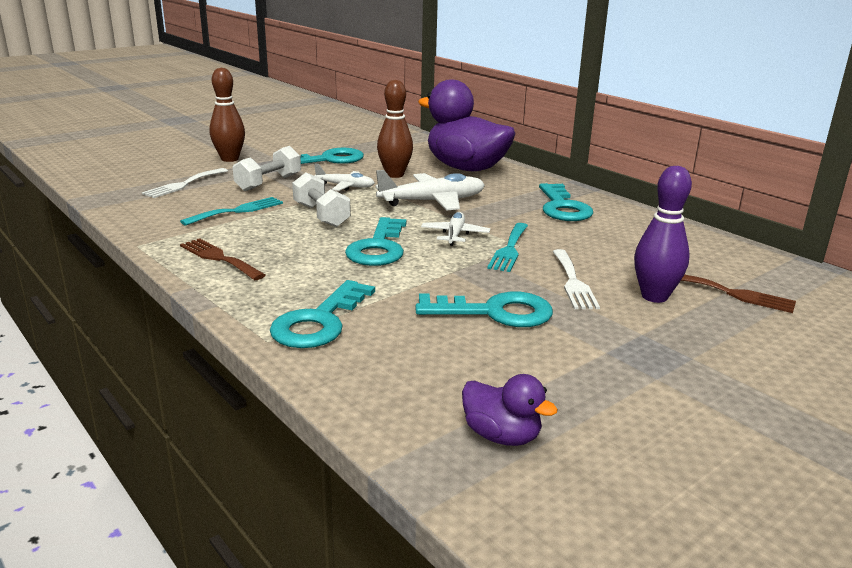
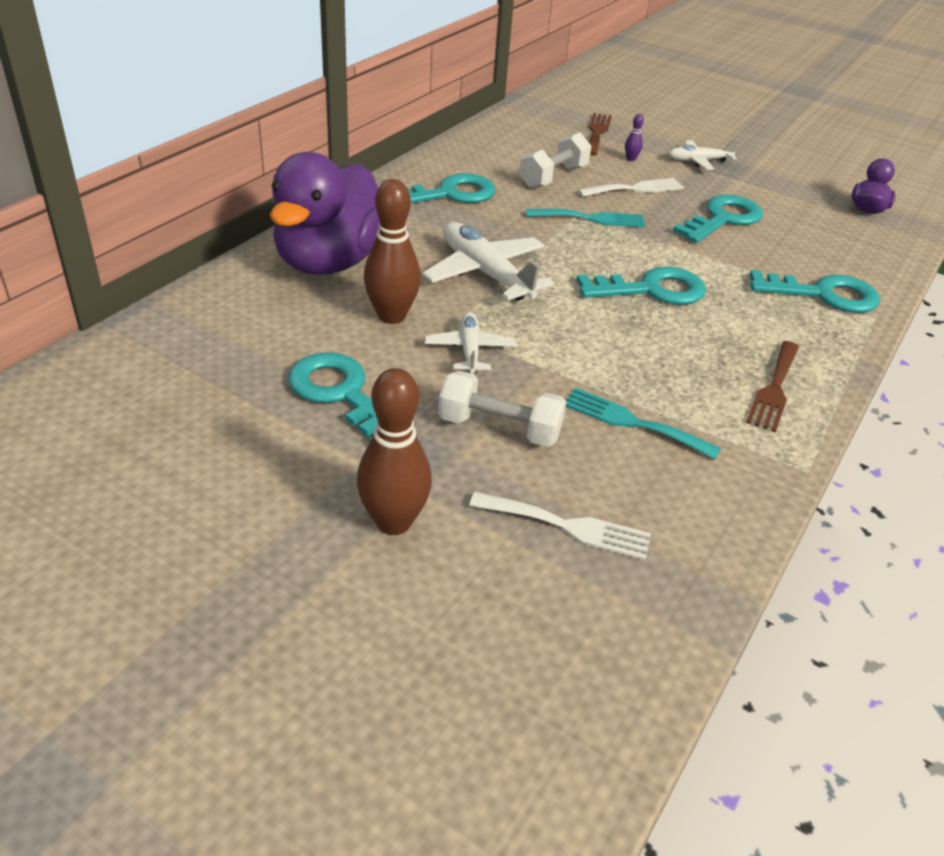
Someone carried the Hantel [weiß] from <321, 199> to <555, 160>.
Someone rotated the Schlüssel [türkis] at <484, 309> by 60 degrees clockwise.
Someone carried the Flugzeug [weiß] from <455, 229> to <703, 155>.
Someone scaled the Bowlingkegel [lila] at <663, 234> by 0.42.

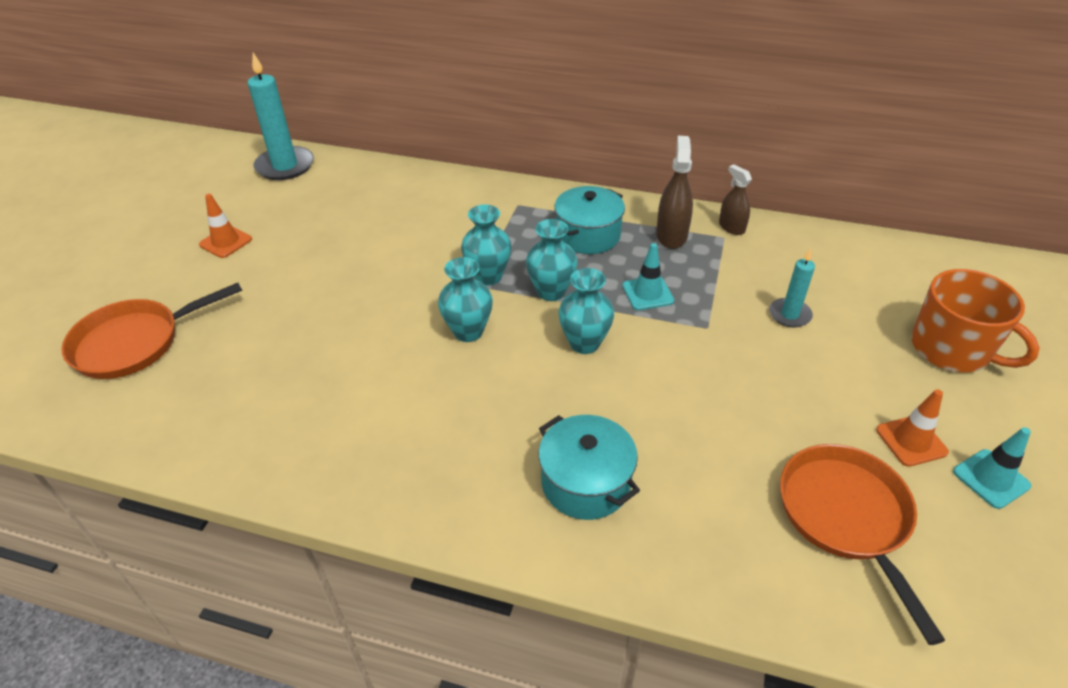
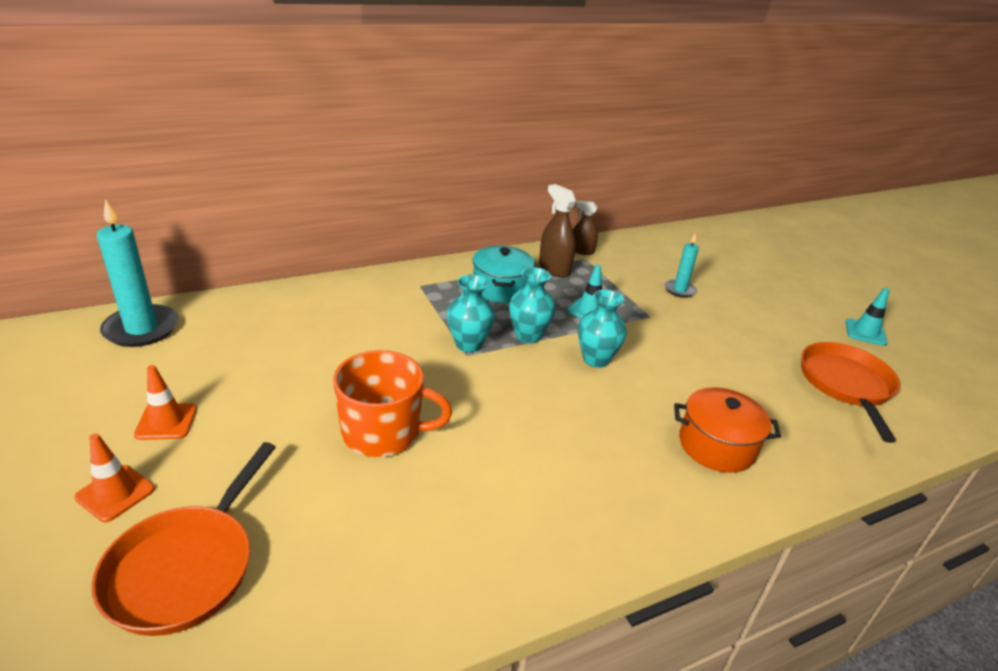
Someone took away the Vase [türkis] at <465, 299>.
Someone repainted the Kochtopf [türkis] at <589, 467>, which became the Kochtopf [orange] at <727, 430>.
Someone rotated the Pfanne [orange] at <862, 544> by 60 degrees clockwise.
Someone carried the Leitkegel [orange] from <912, 428> to <114, 477>.
Someone carried the Tasse [orange] from <975, 320> to <392, 403>.

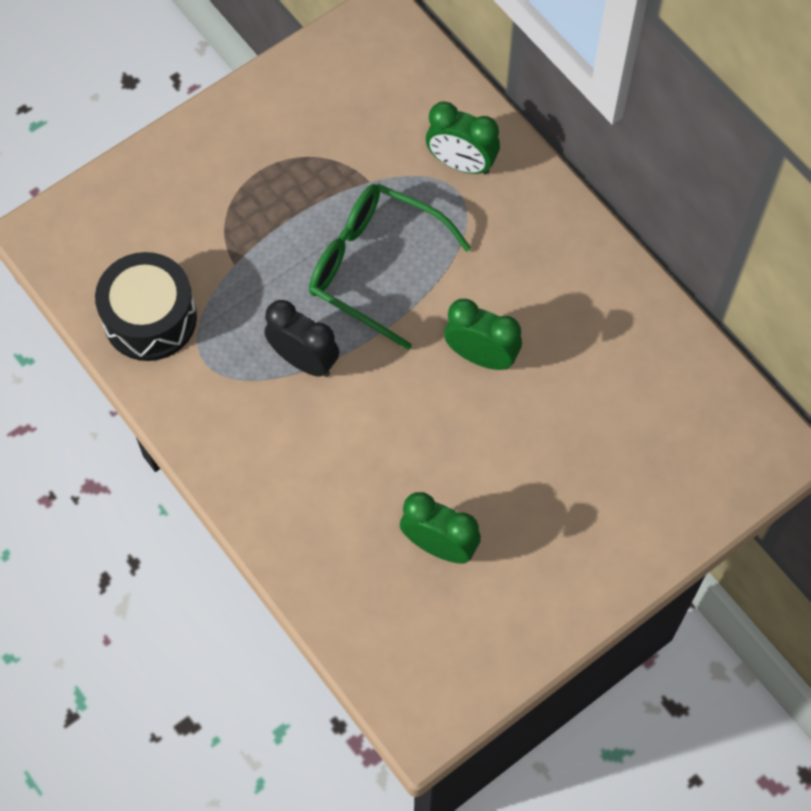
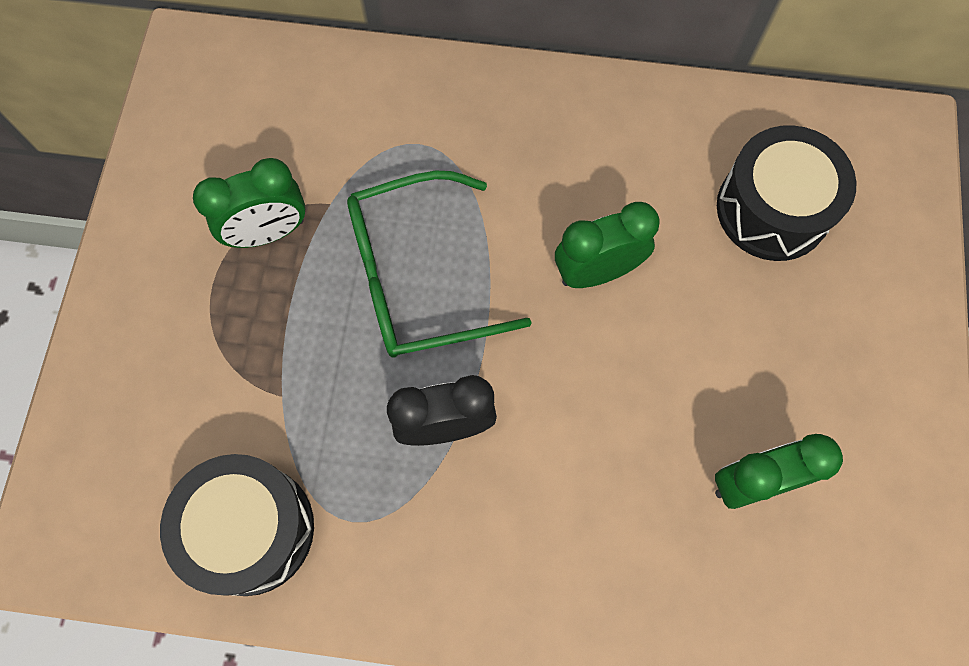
Someone carried the Wecker [grün] from <463, 138> to <249, 203>.
Someone put down the Trommel [schwarz] at <786, 193>.

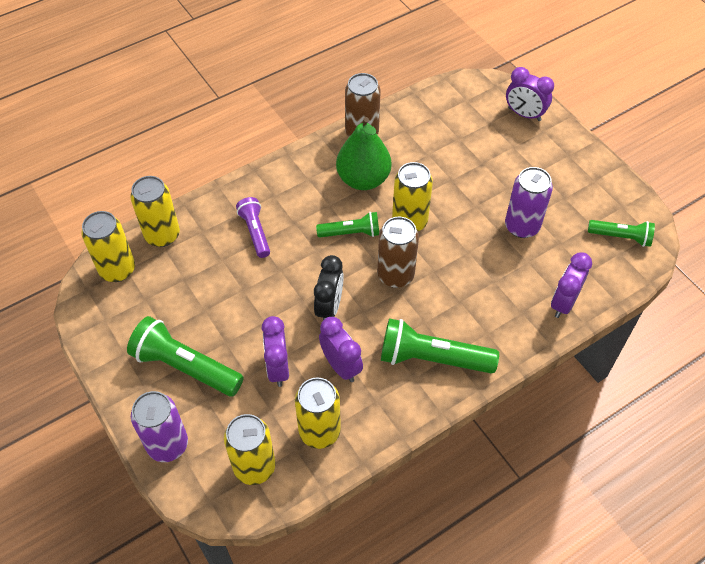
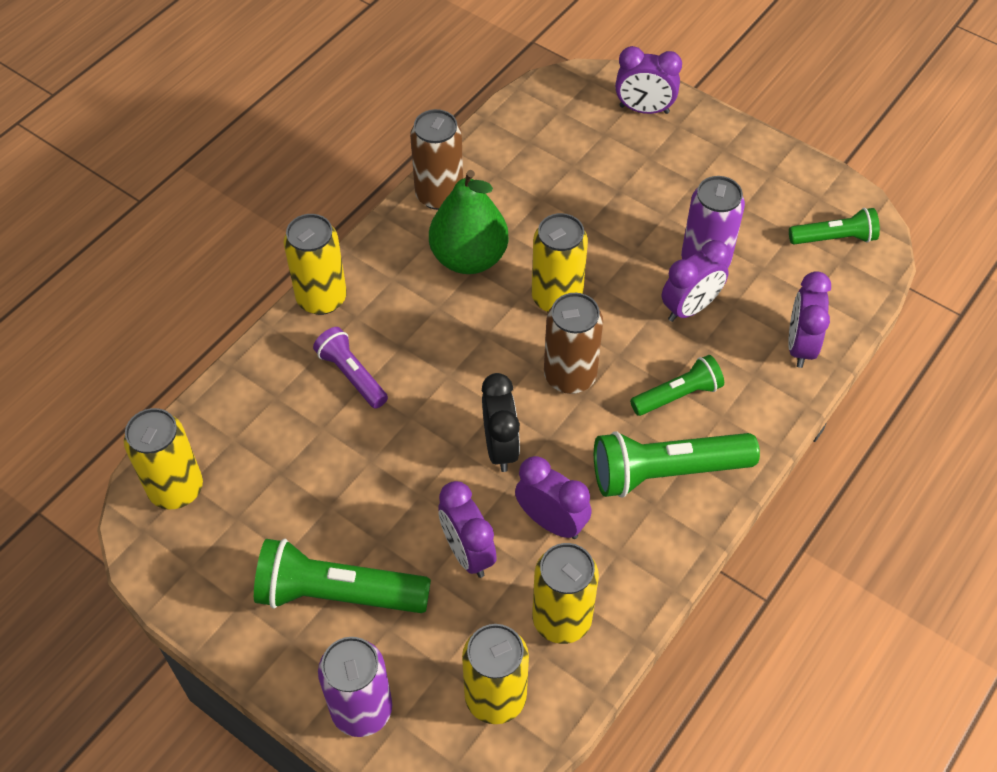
Someone carried the Dose [gelb] from <155, 211> to <315, 264>.
Someone carried the Taschenlampe [grün] from <347, 225> to <677, 385>.
Someone put down the Wecker [lila] at <696, 281>.

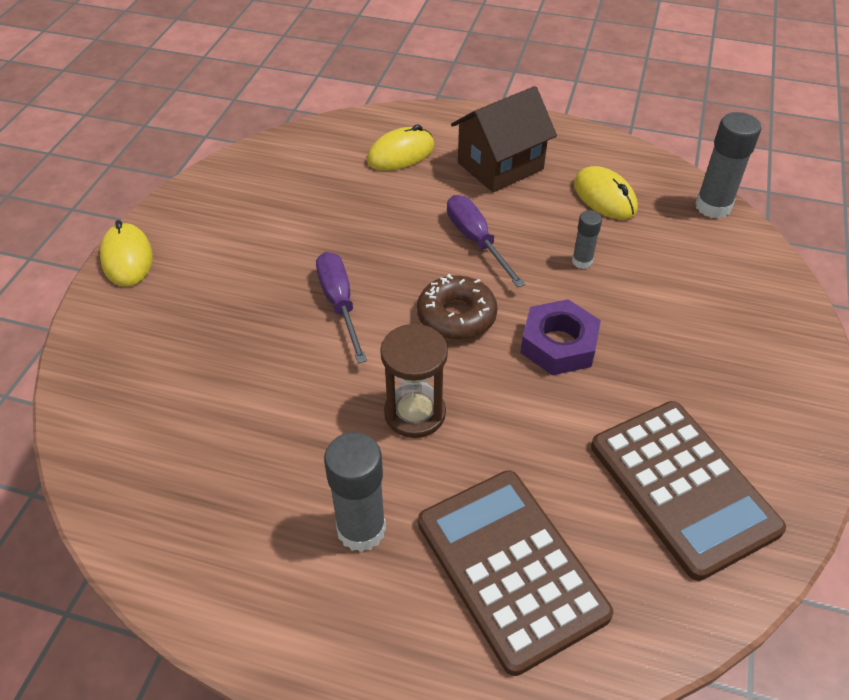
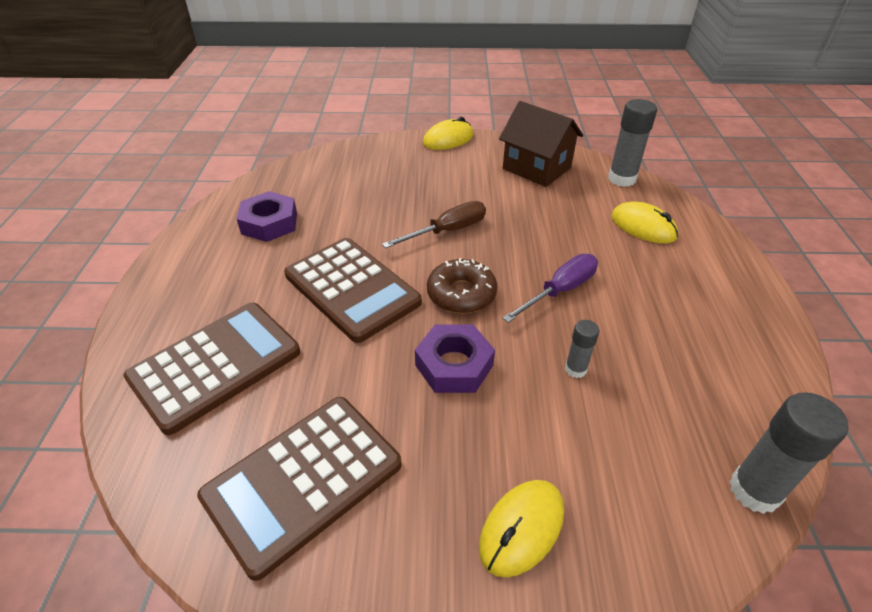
Someone repainted the Schraubenzieher [lila] at <341, 307>, which became the Schraubenzieher [braun] at <434, 224>.
Someone carried the Klebestift [grau] from <355, 492> to <632, 143>.
Someone swapped the Sanduhr [braun] at <414, 381> for the Taschenrechner [braun] at <353, 290>.
Someone carried the Haus [braun] from <504, 139> to <541, 144>.
Someone carried the Computermaus [gelb] from <606, 192> to <521, 528>.
Someone put down the Sechskantmutter [lila] at <267, 216>.

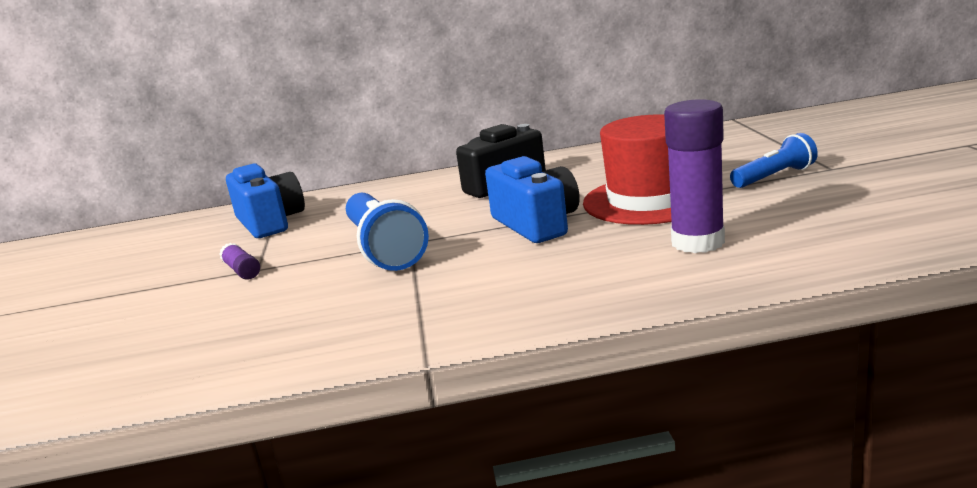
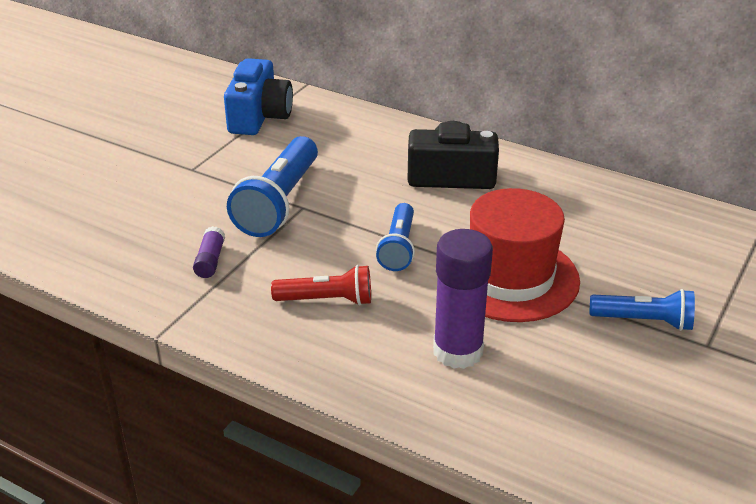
Someone carried the Klebestift [lila] from <240, 261> to <209, 252>.
Someone swapped the Kamera [blau] at <532, 199> for the Taschenlampe [blau] at <395, 237>.
Someone put down the Taschenlampe [rot] at <321, 285>.

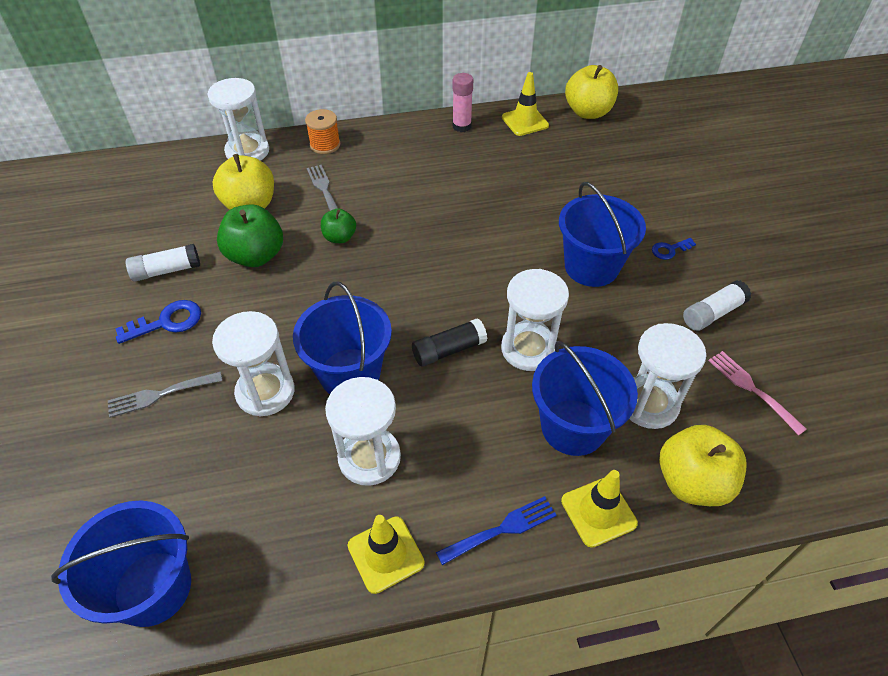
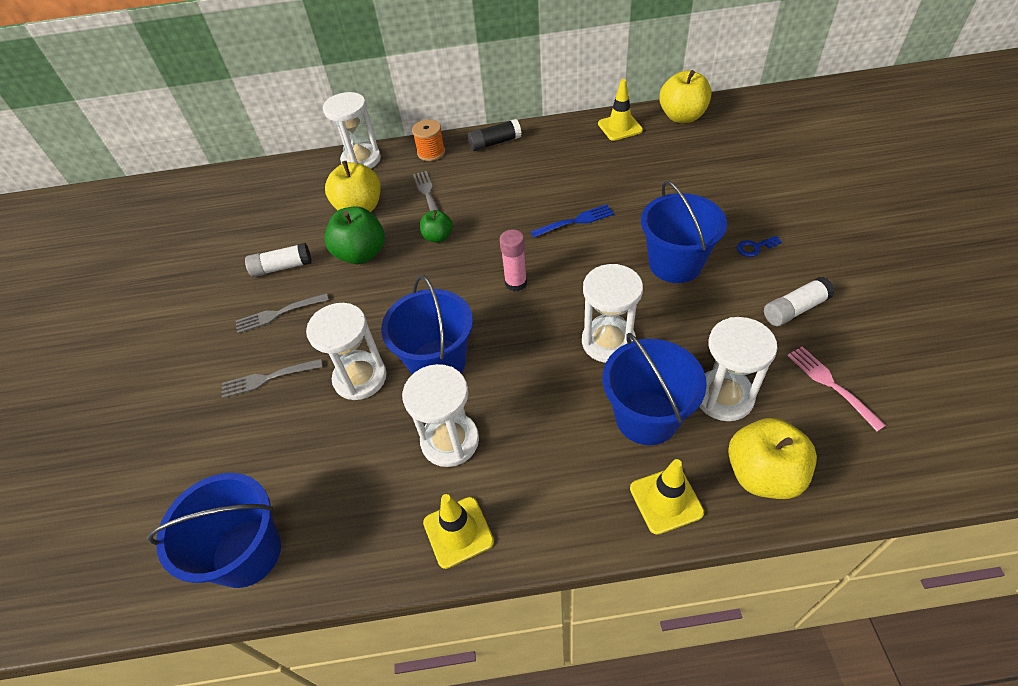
Someone swapped the Schlüssel [blau] at <158, 322> for the Gabel [grau] at <282, 313>.
Someone carried the Klebestift [schwarz] from <449, 342> to <494, 135>.
Someone carried the Gabel [blau] from <496, 530> to <572, 221>.
Someone carried the Klebestift [rosa] from <462, 102> to <513, 260>.

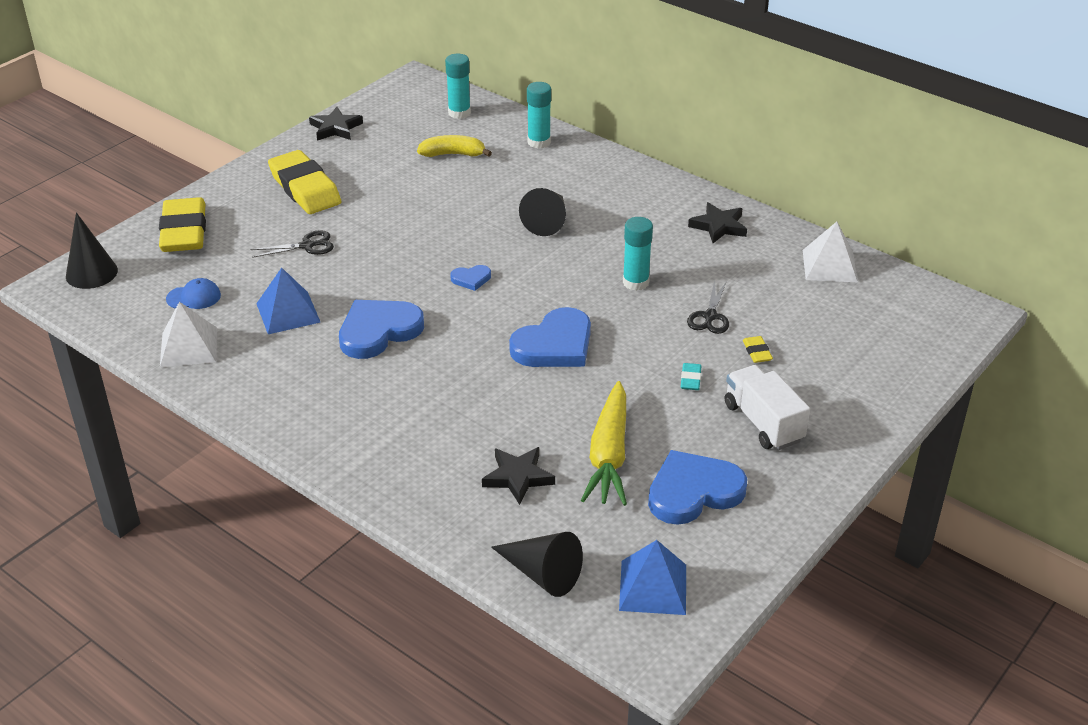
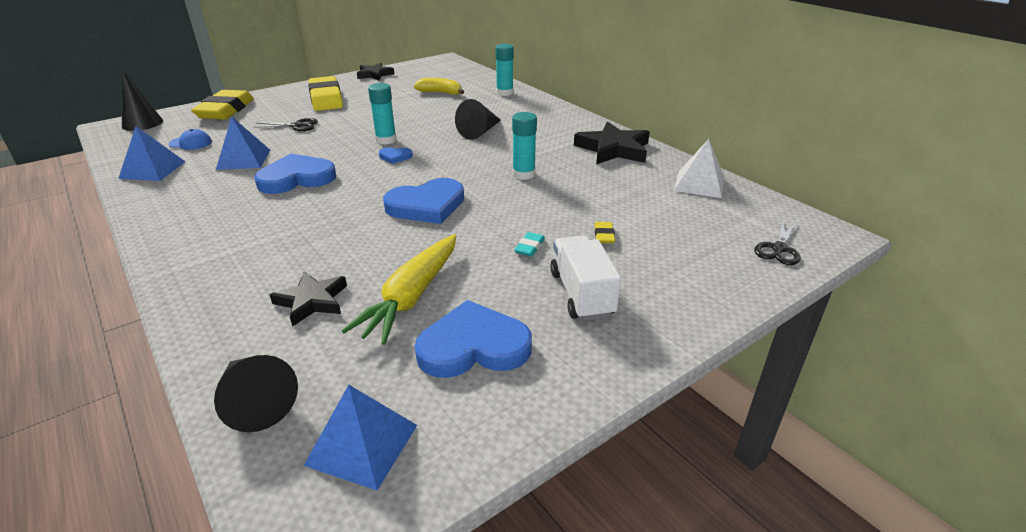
Someone repainted the Pyramide [weiß] at <188, 335>, which became the Pyramide [blau] at <152, 153>.
Someone carried the Klebestift [türkis] from <458, 86> to <382, 113>.
Someone carried the Schere [schwarz] from <708, 307> to <777, 242>.
Someone scaled the Stern [schwarz] at <717, 222> by 1.56.

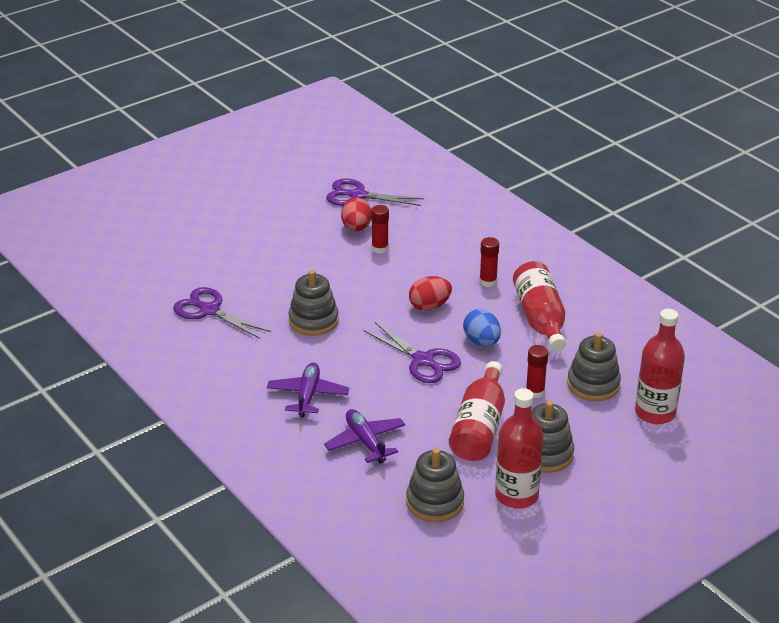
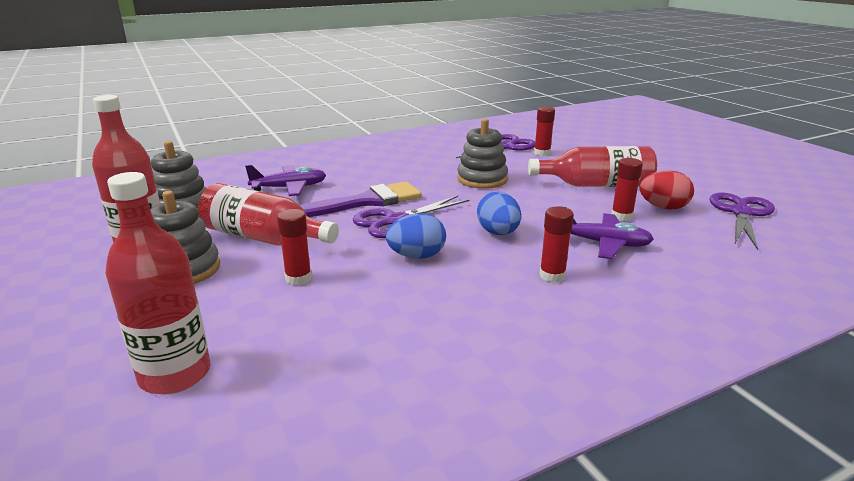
Someone carried the Flugzeug [lila] from <308, 390> to <606, 232>.
Someone repainted the Ei [rot] at <430, 293>, which became the Ei [blau] at <499, 213>.
Someone carried the Flasche [rot] from <539, 306> to <592, 166>.
Someone took away the Stapelspielzeug [grau] at <594, 366>.
Someone put down the Pinsel [lila] at <361, 199>.
Someone put down the Klebestift [rot] at <544, 131>.

